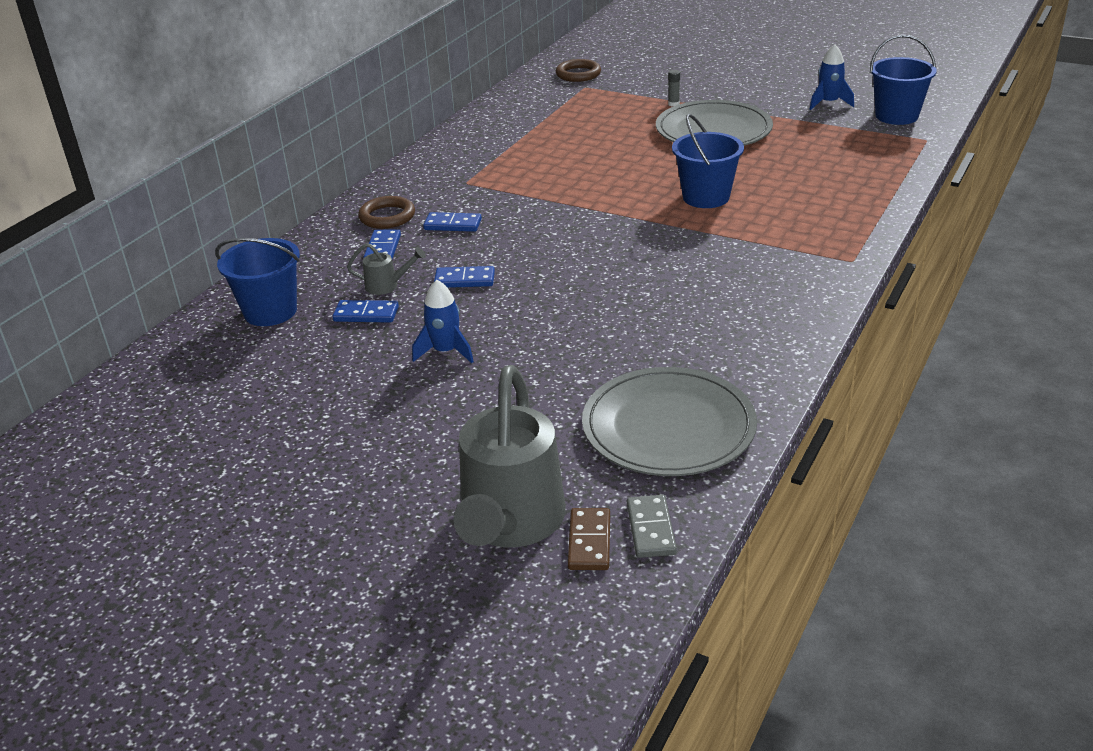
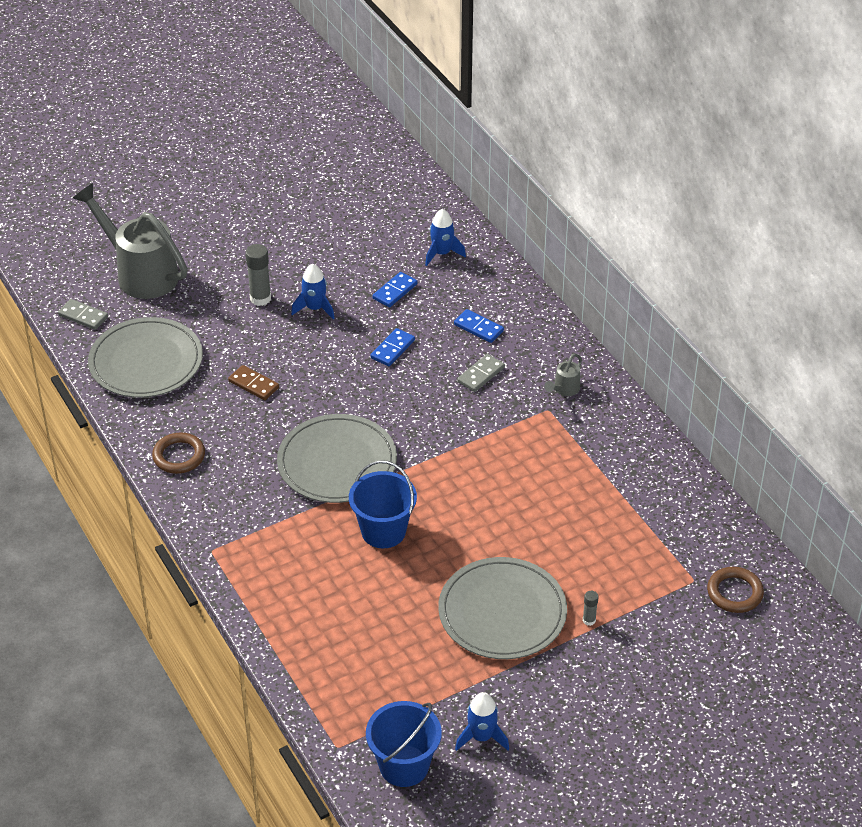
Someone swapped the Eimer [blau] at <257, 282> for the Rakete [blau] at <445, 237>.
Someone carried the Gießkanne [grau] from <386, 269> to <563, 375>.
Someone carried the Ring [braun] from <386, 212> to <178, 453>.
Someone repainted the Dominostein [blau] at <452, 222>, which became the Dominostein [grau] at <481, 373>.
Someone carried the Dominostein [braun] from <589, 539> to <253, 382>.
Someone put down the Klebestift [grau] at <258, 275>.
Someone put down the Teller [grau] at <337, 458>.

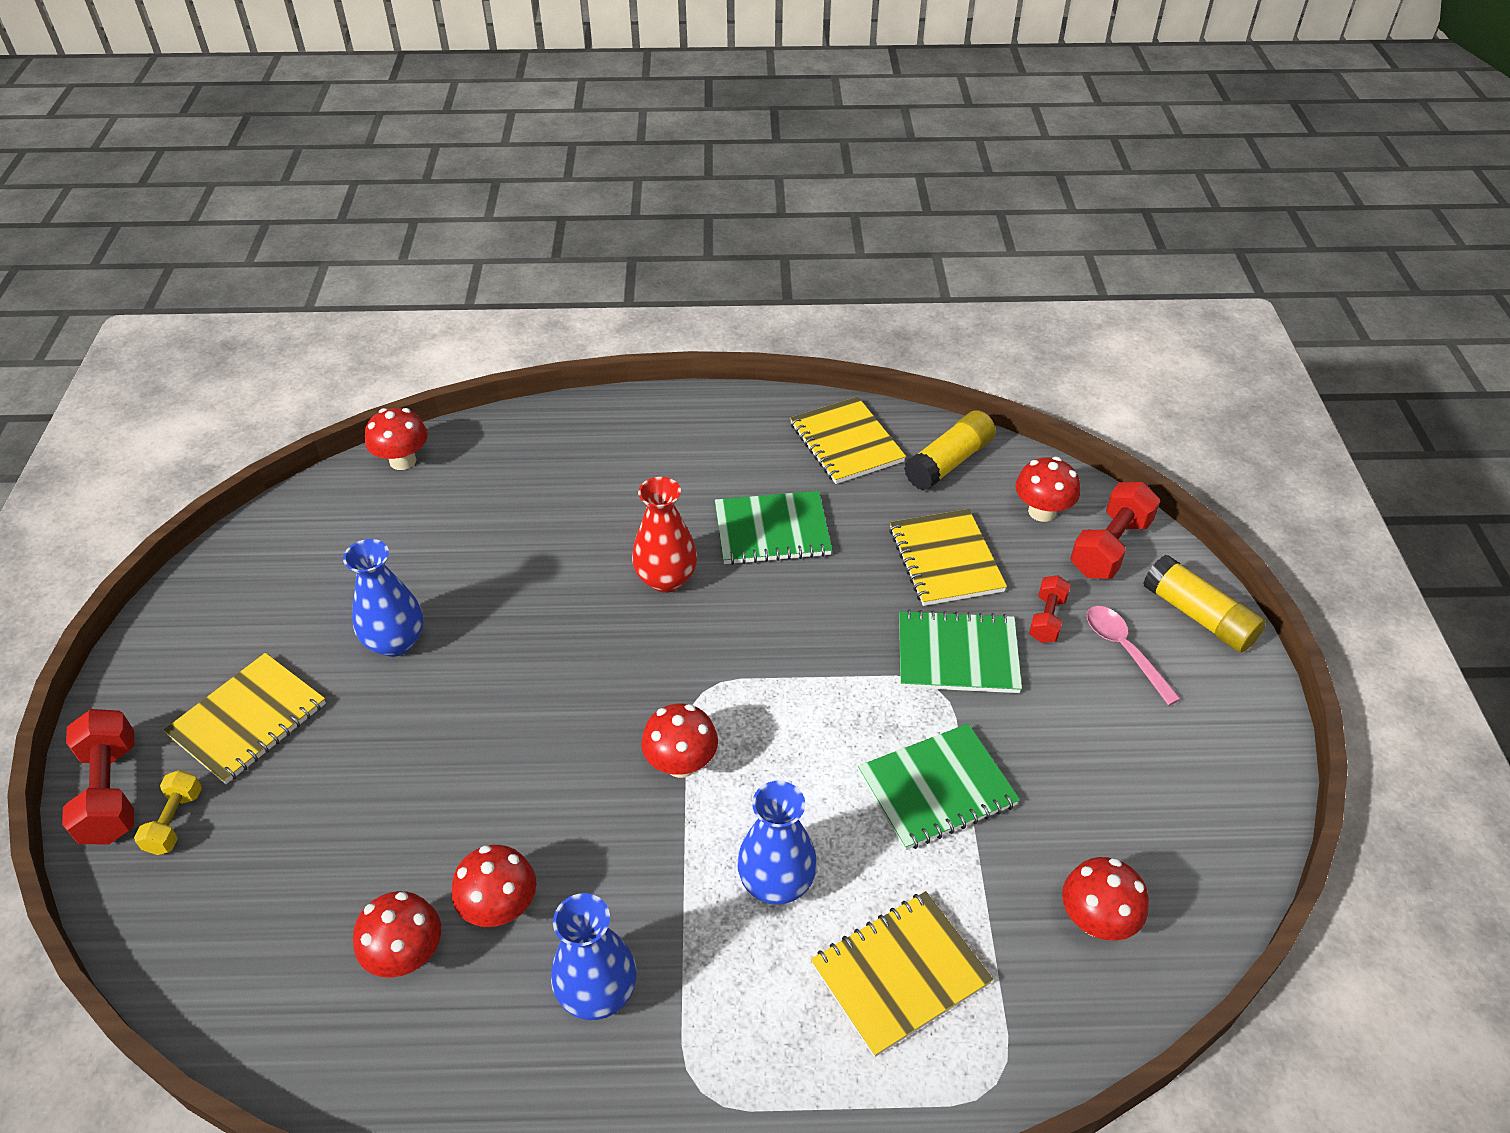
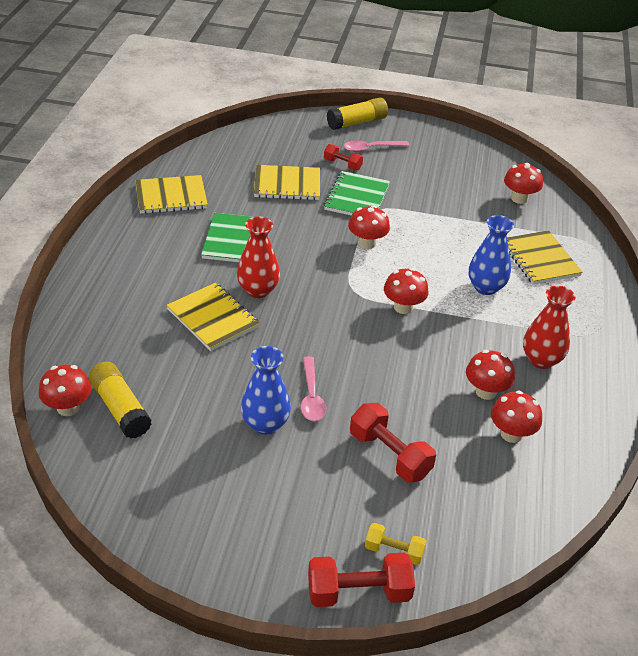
Someone carried the Notizbuch [gelb] from <244, 718> to <213, 316>.
Someone repainted the Vase [blau] at <594, 956>, which became the Vase [rot] at <549, 327>.
Someone took away the Notizbuch [grün] at <939, 787>.
Someone carried the Klebestift [gelb] from <950, 450> to <120, 400>.
Someone carried the Pilz [rot] from <1047, 489> to <369, 227>.
Someone carried the Hantel [rot] from <1115, 530> to <393, 443>.
Someone put down the Löffel [rosa] at <313, 389>.

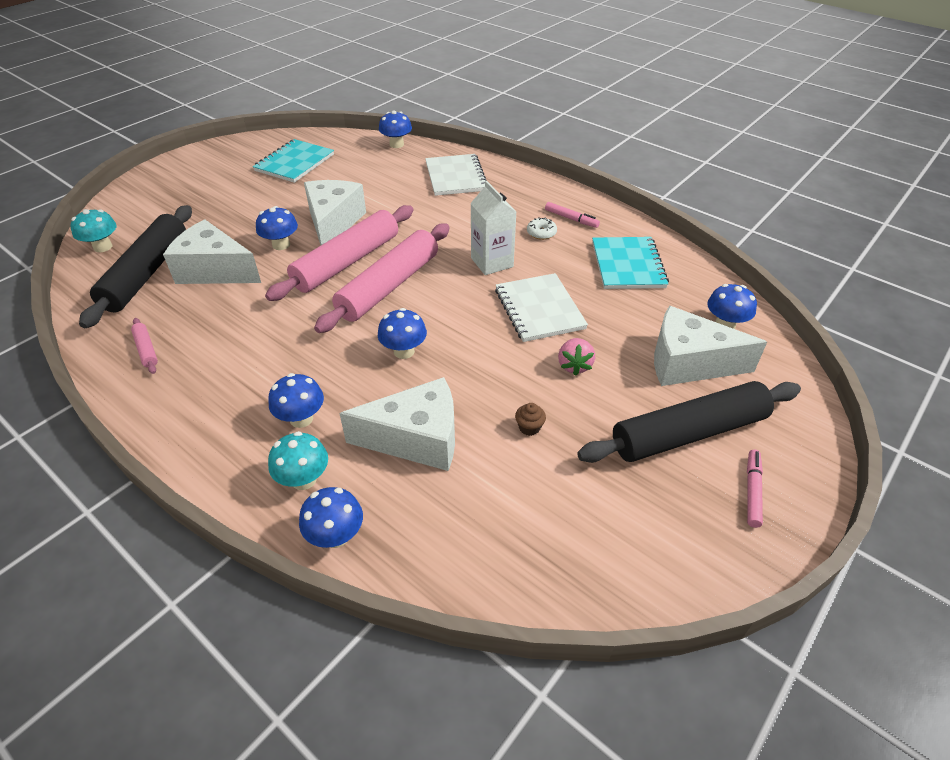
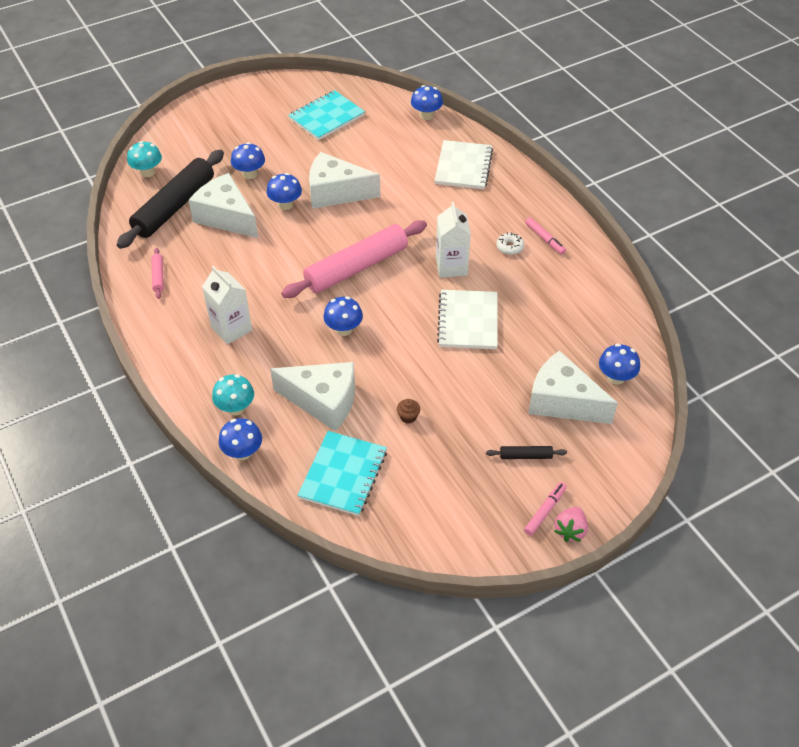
Someone took away the Nudelholz [rosa] at <339, 253>.
Someone carried the Pilz [blau] from <296, 400> to <248, 160>.
Someone rotated the Käse [weiß] at <335, 212> by 105 degrees counterclockwise.
Someone carried the Erdbeere [rosa] from <576, 357> to <571, 524>.
Someone scaled the Nudelholz [schwarz] at <689, 422> by 0.40.
Someone carried the Notizbuch [türkis] from <630, 263> to <342, 473>.
Someone put down the Getränkekarton [weiß] at <227, 305>.

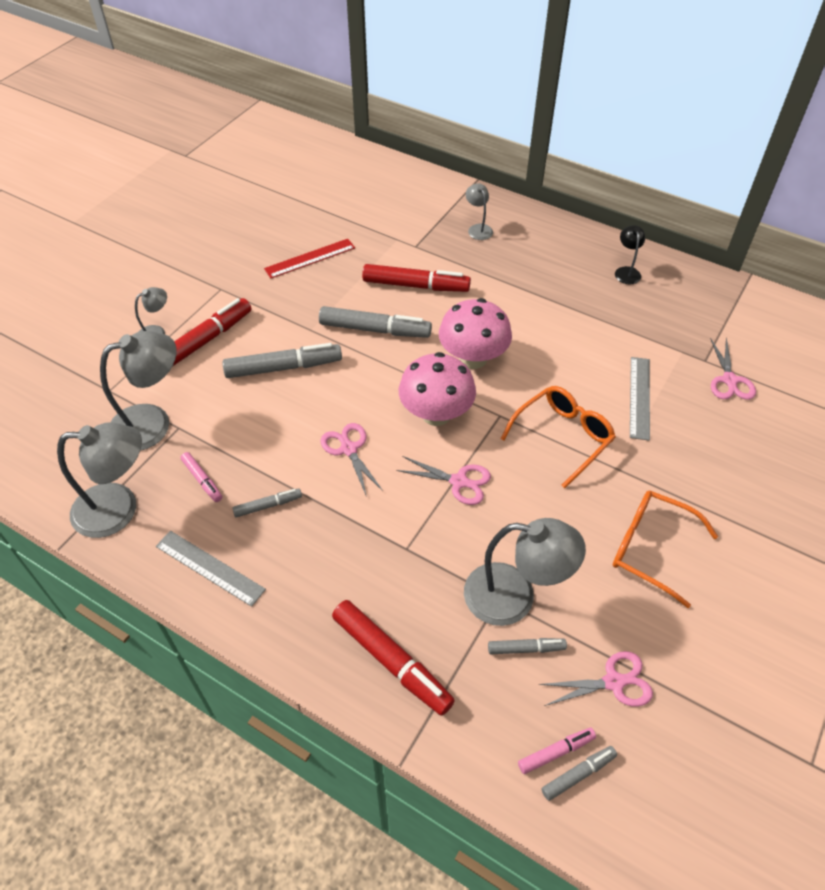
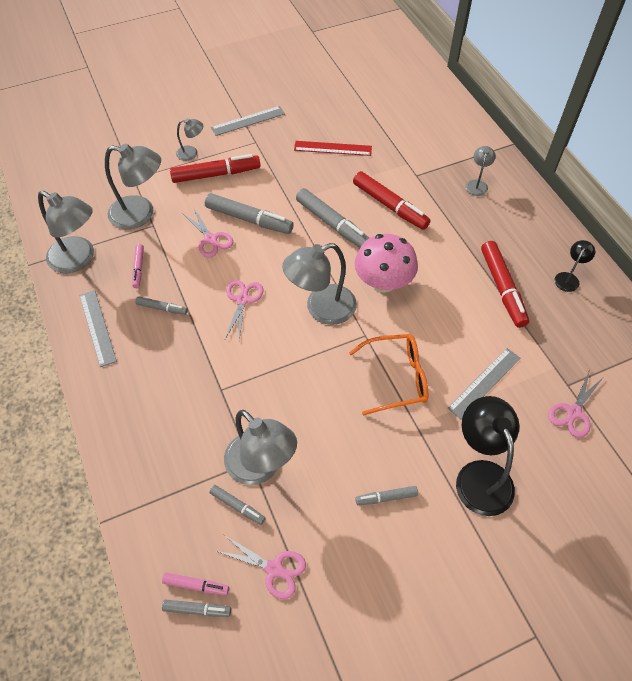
Someone carried the Filzstift [rot] from <393, 658> to <505, 284>.
Someone carried the Schere [rosa] from <443, 480> to <207, 232>.
Someone swapped the Pilz [rosa] at <437, 389> for the Lampe [grau] at <319, 284>.
Someone swapped the Brille [orange] at <665, 549> for the Filzstift [grau] at <386, 495>.
Someone put down the Lineal [grau] at <248, 121>.
Someone put down the Lampe [schwarz] at <487, 456>.

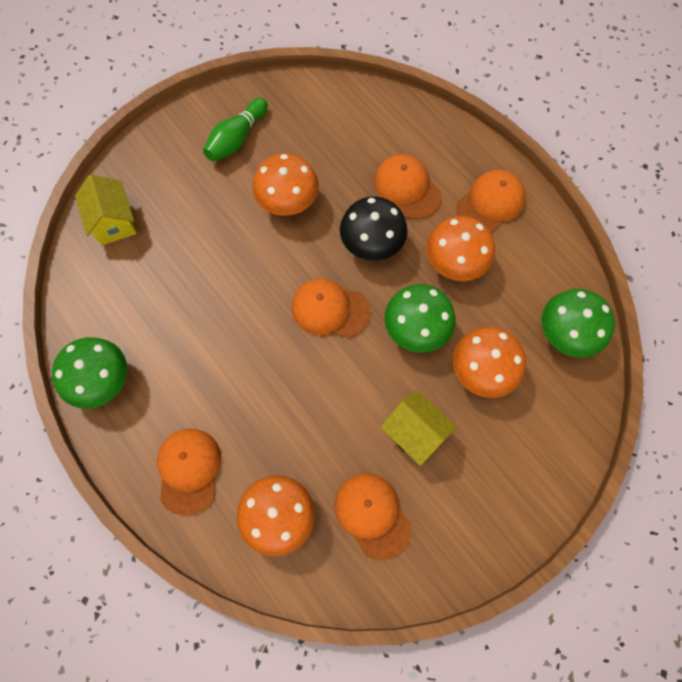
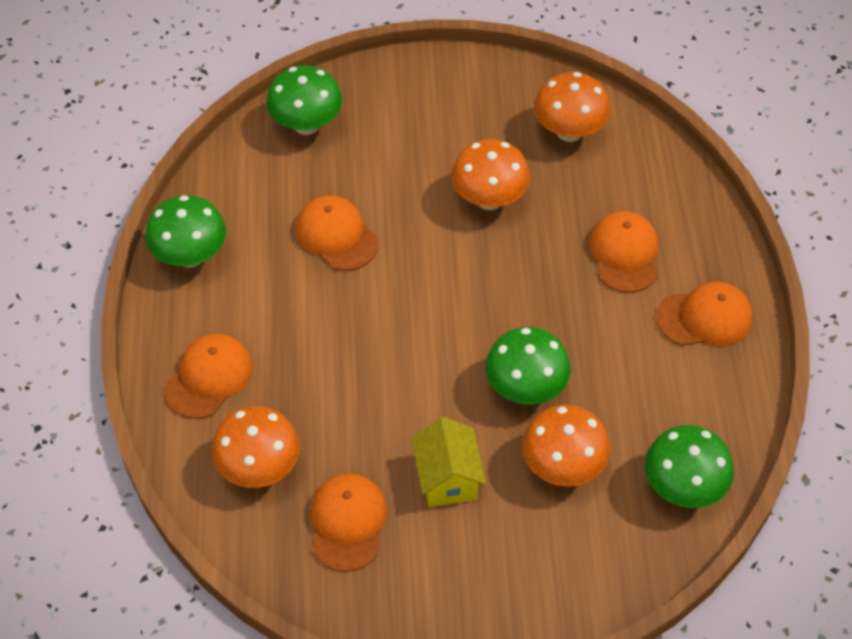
Someone swapped the Haus [gelb] at <106, 210> for the Pilz [grün] at <304, 100>.
Someone took away the Bowlingkegel [grün] at <235, 129>.
Someone carried the Kappe [orange] from <331, 308> to <337, 233>.
Someone took away the Pilz [schwarz] at <374, 228>.
Someone carried the Pilz [orange] from <461, 248> to <572, 107>.

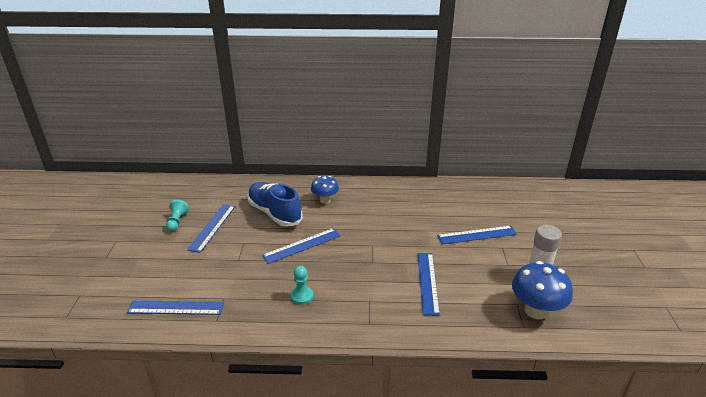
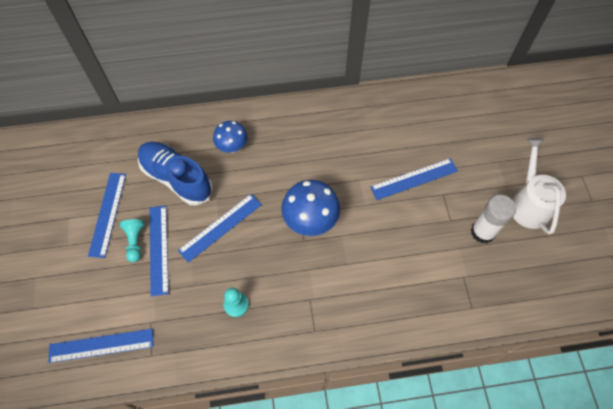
Someone carried the Bauer [türkis] from <177, 215> to <132, 240>.
Someone carried the Lineal [blau] from <428, 284> to <159, 251>.
Someone carried the Pilz [blau] from <542, 290> to <310, 208>.
Someone put down the Gießkanne [weiß] at <539, 186>.

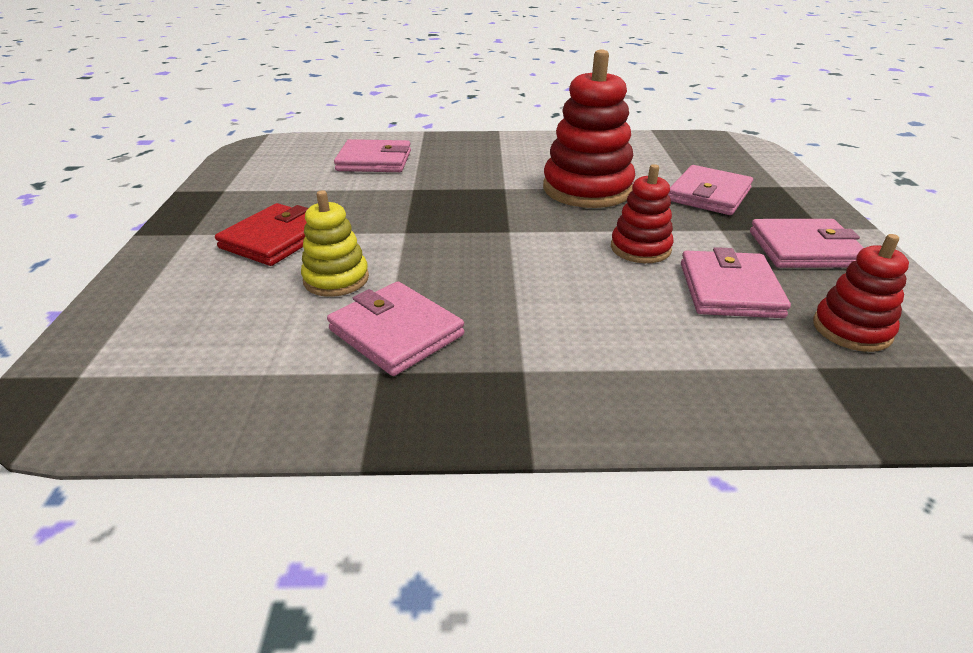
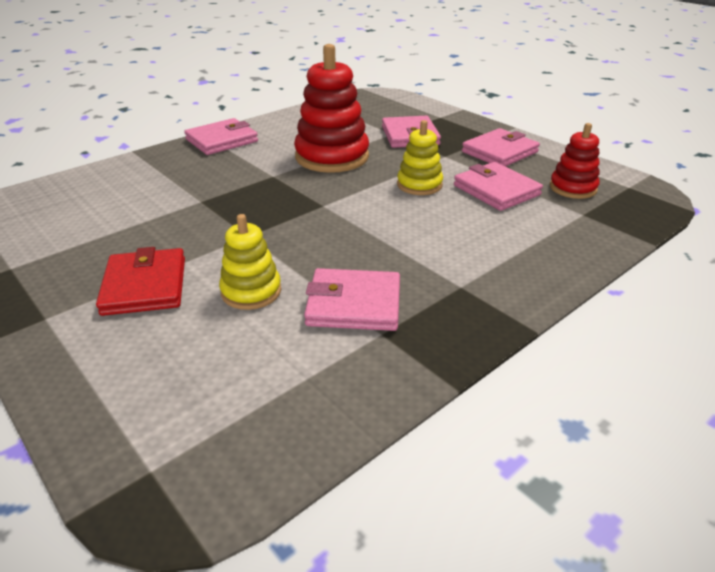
Someone carried the Geldbörse [rosa] from <372, 155> to <221, 136>.
Someone repainted the Stapelspielzeug [rot] at <642, 213>, which became the Stapelspielzeug [gelb] at <420, 157>.

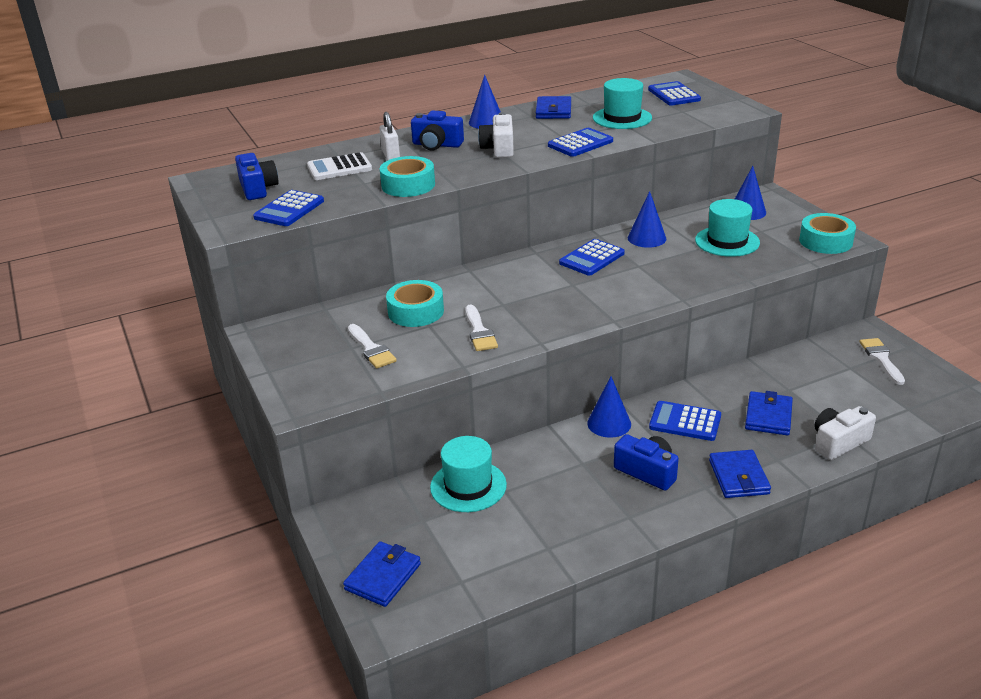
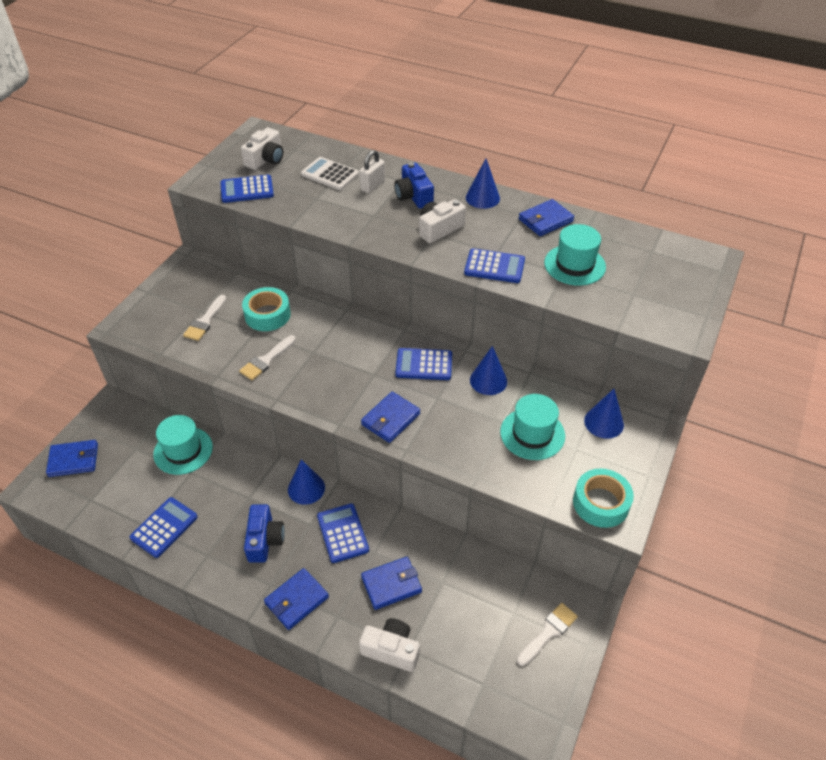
Someone repainted the Kamera [blau] at <257, 176>, which became the Kamera [weiß] at <262, 148>.
Someone took away the Klebeband [türkis] at <407, 176>.
Someone carried the Taschenrechner [blau] from <674, 93> to <163, 527>.
Someone put down the Geldbörse [blau] at <390, 417>.

